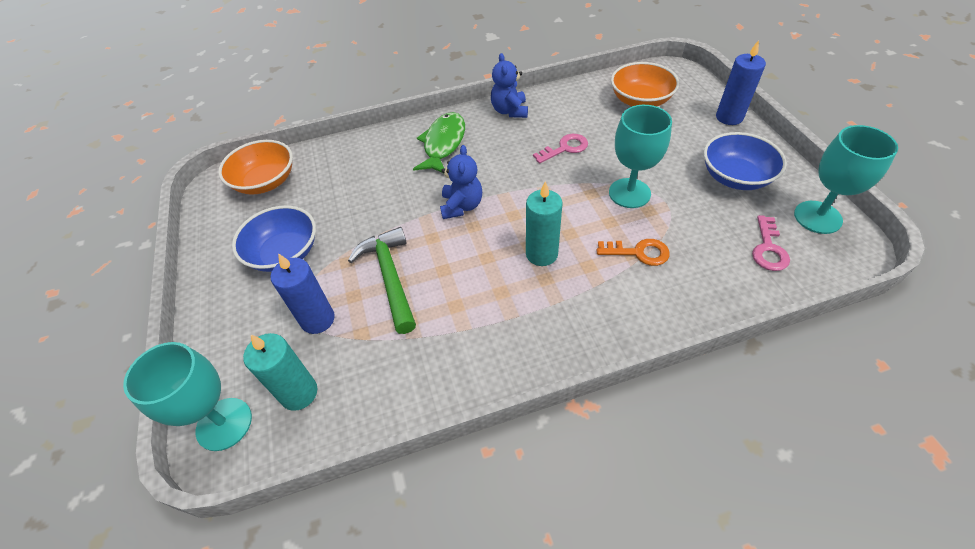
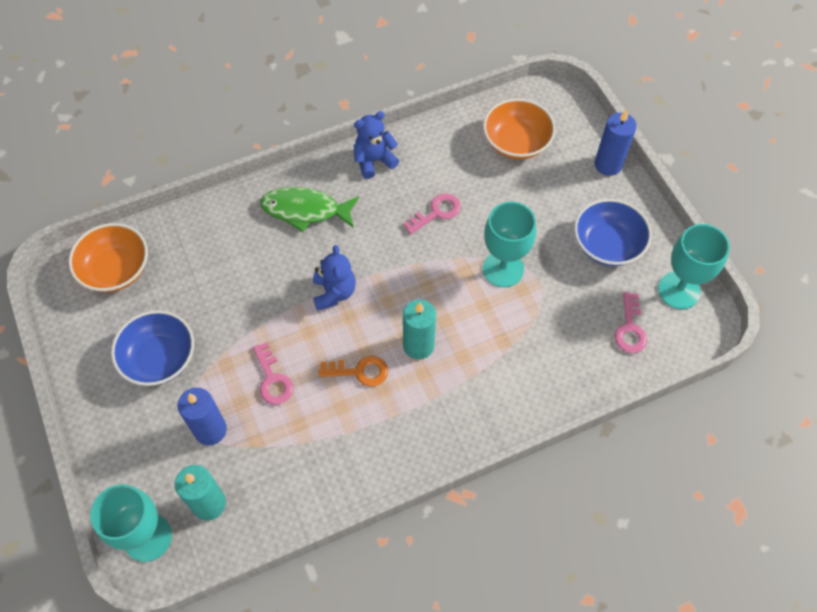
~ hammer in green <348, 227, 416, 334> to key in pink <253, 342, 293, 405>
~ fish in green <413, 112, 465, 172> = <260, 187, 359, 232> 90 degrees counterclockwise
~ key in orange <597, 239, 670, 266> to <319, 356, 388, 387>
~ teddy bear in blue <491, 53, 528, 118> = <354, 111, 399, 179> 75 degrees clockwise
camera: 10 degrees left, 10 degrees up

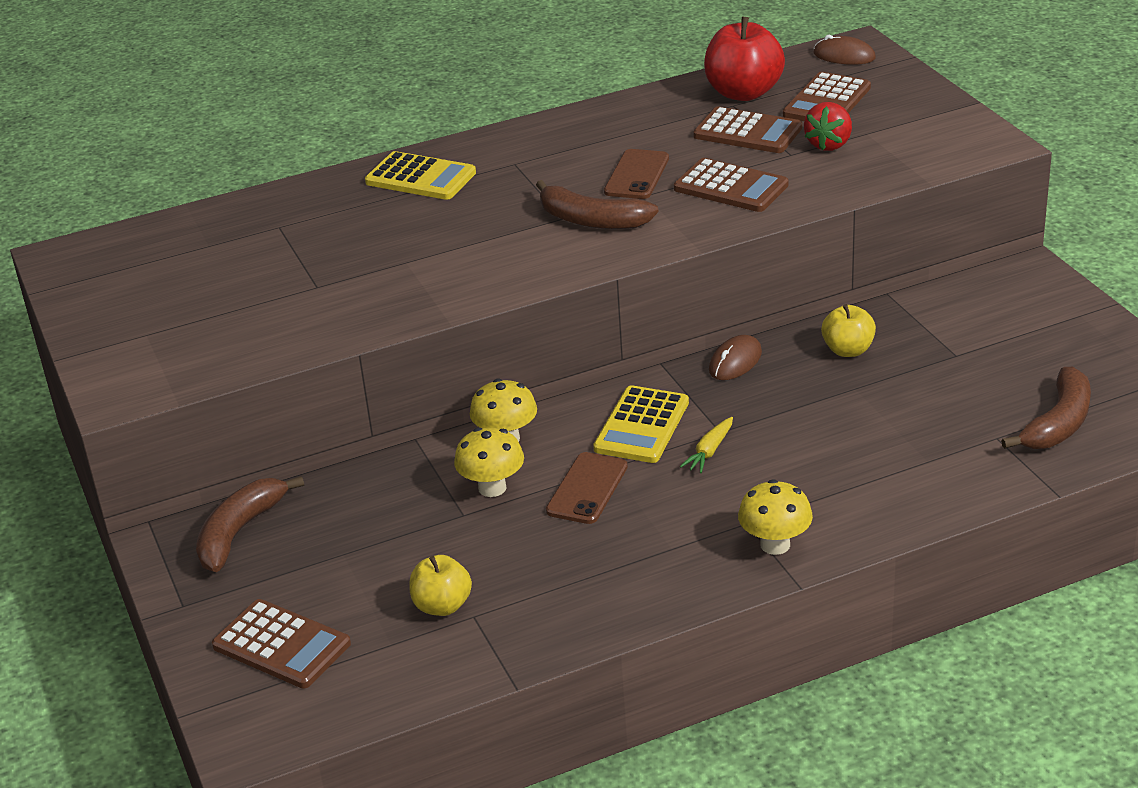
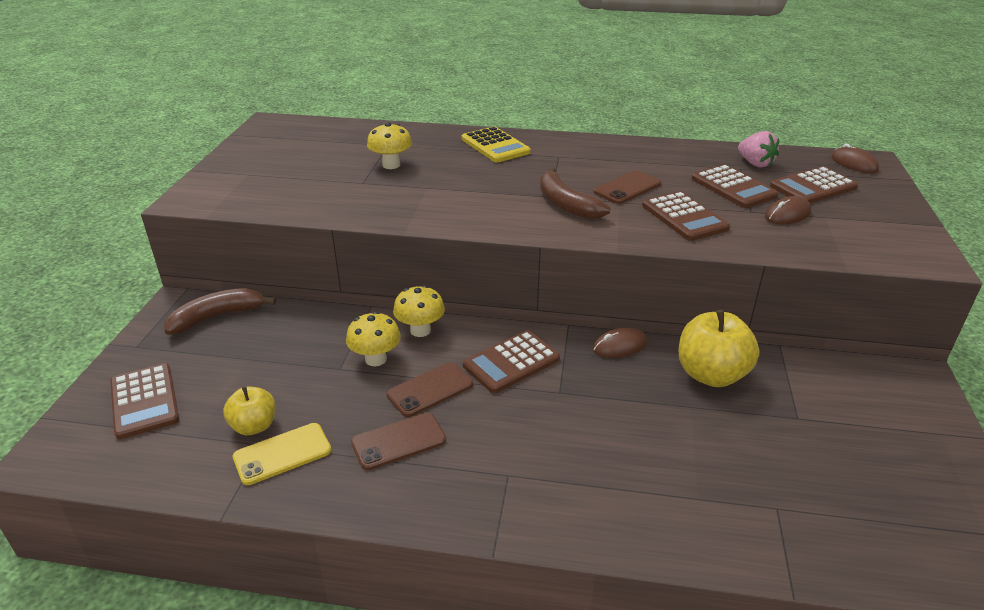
+ phone in yellow <233, 423, 331, 485>
+ phone in brown <351, 413, 446, 470>
~ mushroom in yellow <738, 479, 813, 555> to <367, 122, 412, 169>
~ calculator in yellow <593, 385, 689, 463> to calculator in brown <463, 330, 560, 393>
~ apple in yellow <821, 304, 876, 357> = <678, 310, 759, 387> x1.67
~ apple in red <704, 17, 785, 101> to strawberry in pink <738, 131, 779, 168>
~ strawberry in red <804, 102, 852, 151> to mouse in brown <765, 196, 811, 225>
- carrot in yellow <680, 417, 733, 473>
- banana in brown <1001, 367, 1091, 449>
camera: 30 degrees right, 0 degrees up

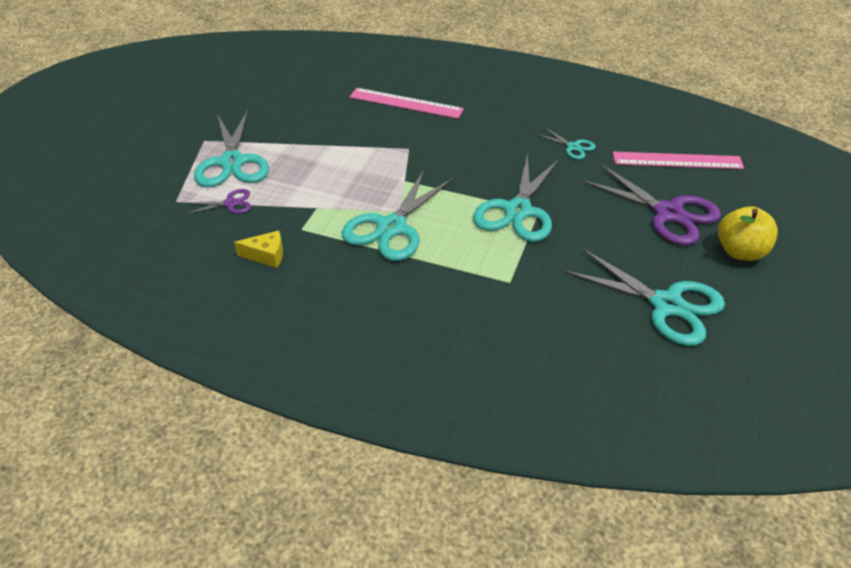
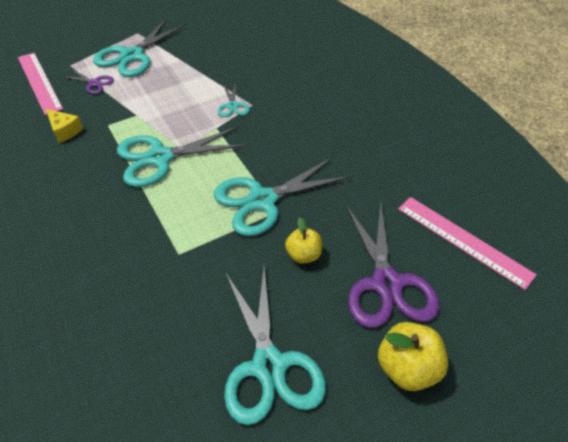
~ ruler in pink <350, 88, 464, 119> to <18, 53, 63, 115>
~ scissors in turquoise <535, 127, 596, 159> to <218, 83, 250, 117>
+ apple in yellow <285, 217, 322, 264>
camera: 40 degrees right, 5 degrees up

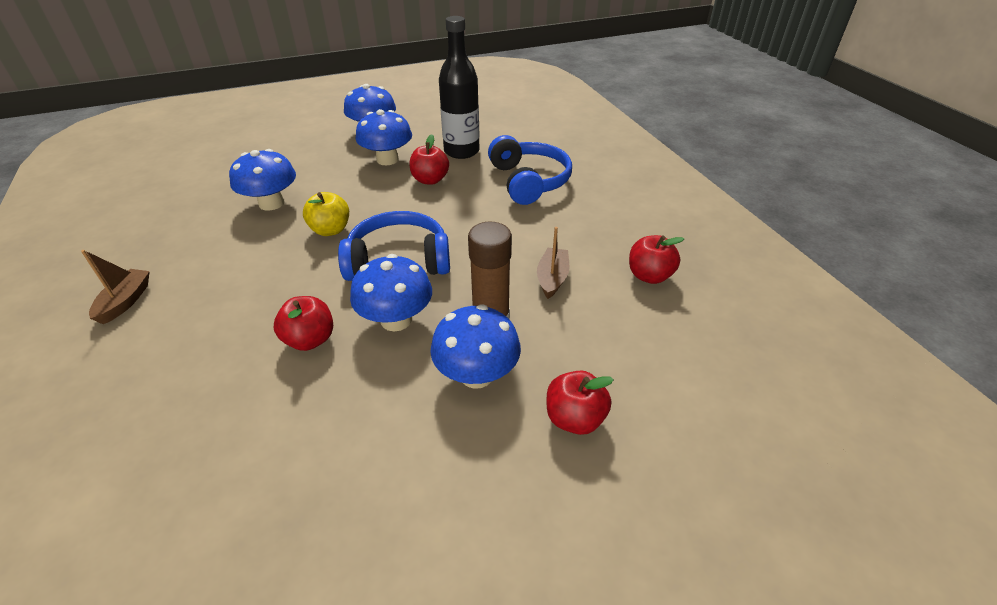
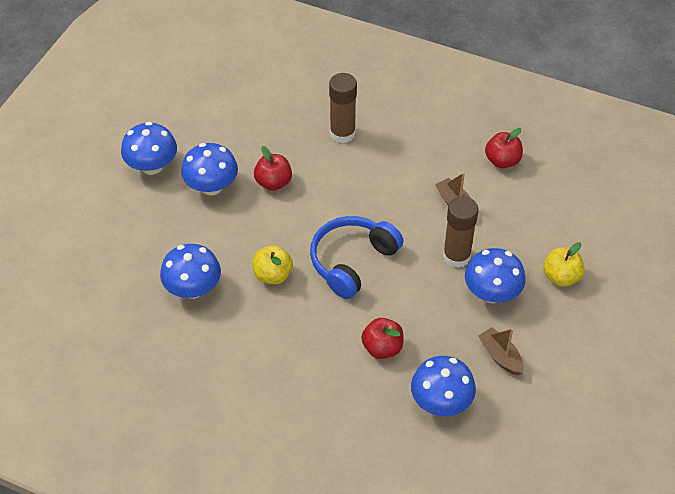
~ headphones in blue <488, 135, 572, 205> to glue stick in brown <329, 73, 357, 143>
~ mushroom in blue <350, 254, 432, 331> to <411, 356, 476, 416>
~ boat in brown <81, 250, 150, 324> to <478, 327, 524, 375>
~ apple in red <547, 371, 614, 435> to apple in yellow <543, 242, 584, 287>
- bottle in black <439, 16, 480, 159>
camera: 45 degrees left, 10 degrees up

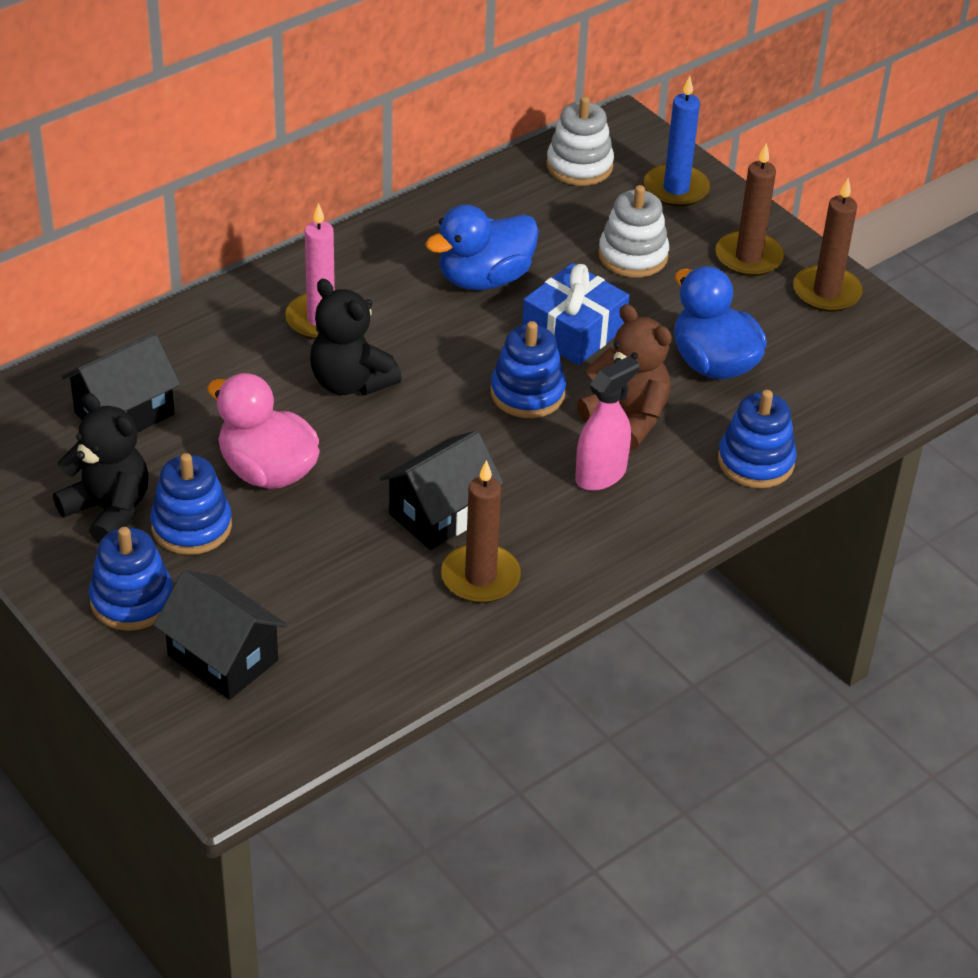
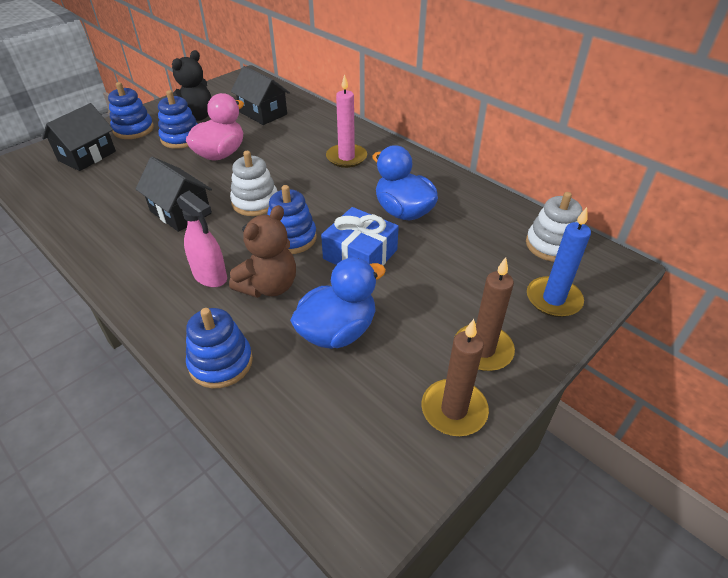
~ stacking toy in white <598, 185, 669, 278> to <230, 151, 278, 216>
- teddy bear in black <310, 279, 402, 395>
- candle in brown <441, 460, 521, 603>
camera: 85 degrees right, 0 degrees up

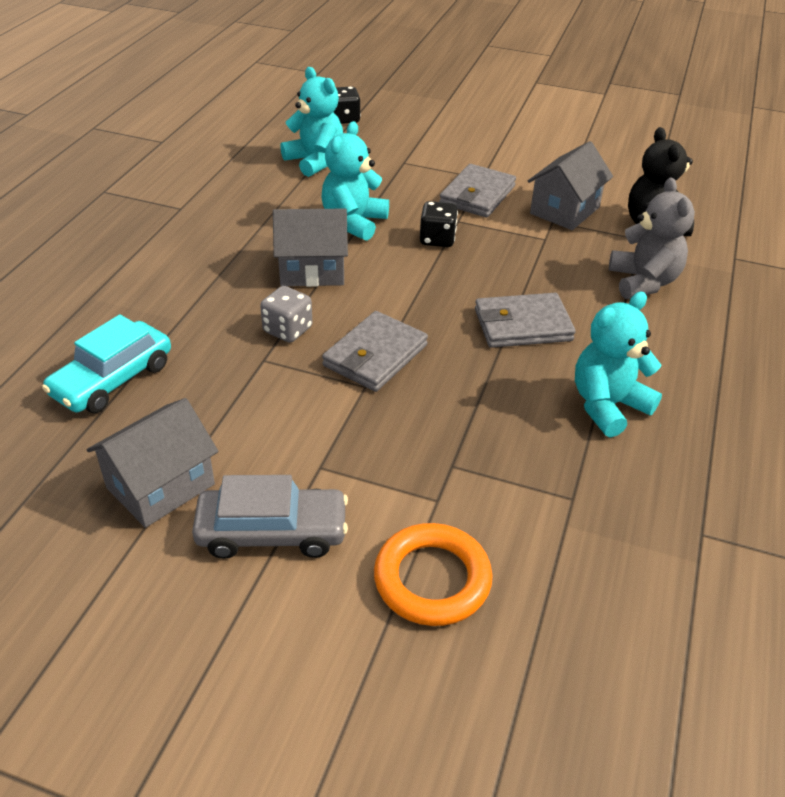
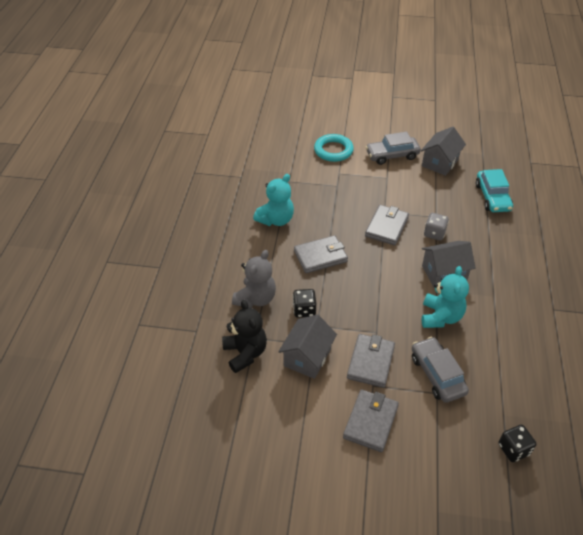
~ teddy bear in grey <609, 177, 695, 299> = <232, 250, 276, 308> 135 degrees counterclockwise
~ dice in black <420, 201, 458, 247> to <293, 289, 316, 318>
~ ring in orange <374, 523, 493, 626> to ring in turquoise <314, 134, 354, 162>
+ wallet in grey <343, 389, 399, 452>
+ car in grey <412, 337, 469, 403>
~ car in turquoise <42, 314, 171, 413> = <476, 169, 513, 212> 150 degrees clockwise
- teddy bear in turquoise <280, 67, 343, 177>
camera: 170 degrees right, 5 degrees up

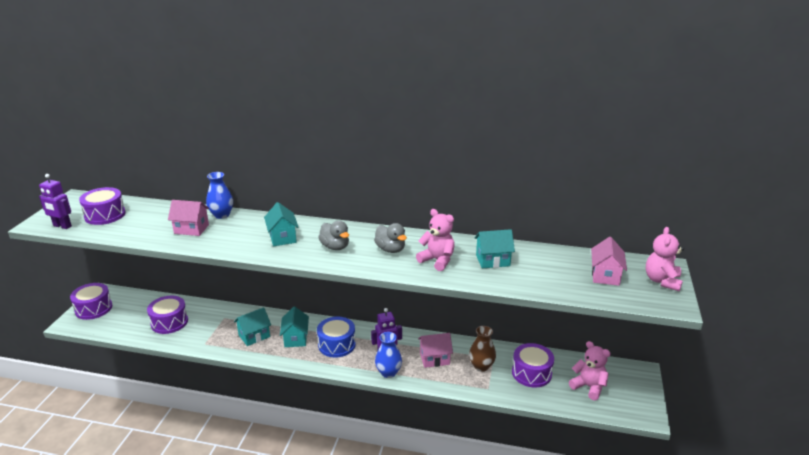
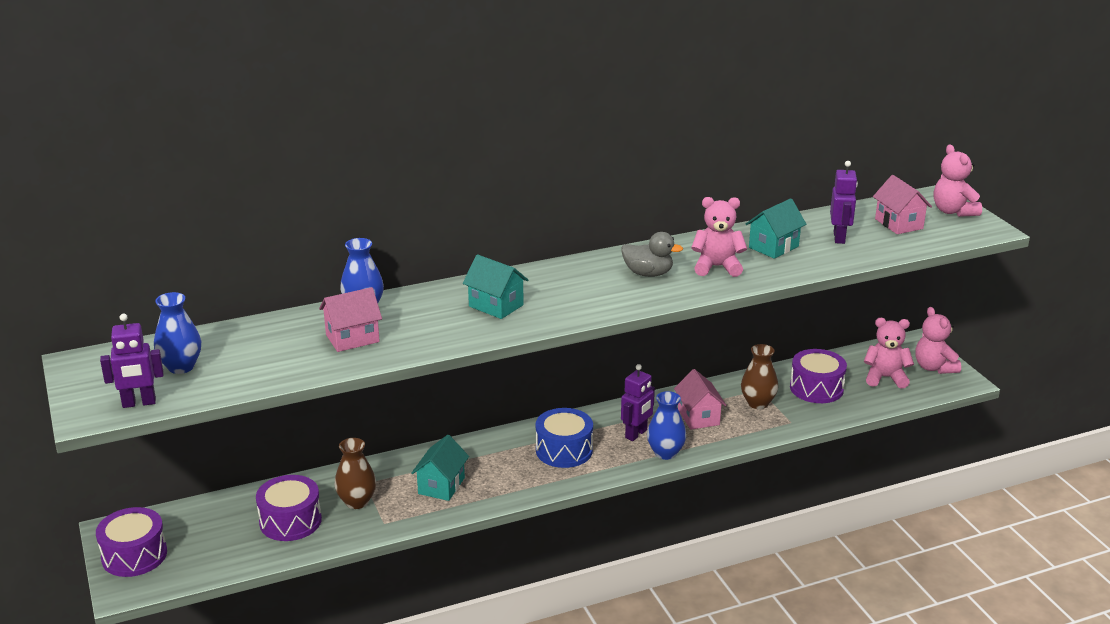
~ drum in purple <79, 187, 126, 225> to vase in blue <154, 292, 201, 374>
+ vase in brown <335, 438, 376, 509>
~ house in pink <418, 333, 453, 368> = <674, 369, 726, 430> 60 degrees counterclockwise
+ robot in purple <830, 161, 858, 244>
+ teddy bear in pink <915, 307, 961, 374>
- house in turquoise <280, 307, 309, 347>
- duck in grey <318, 221, 349, 250>
camera: 35 degrees left, 0 degrees up

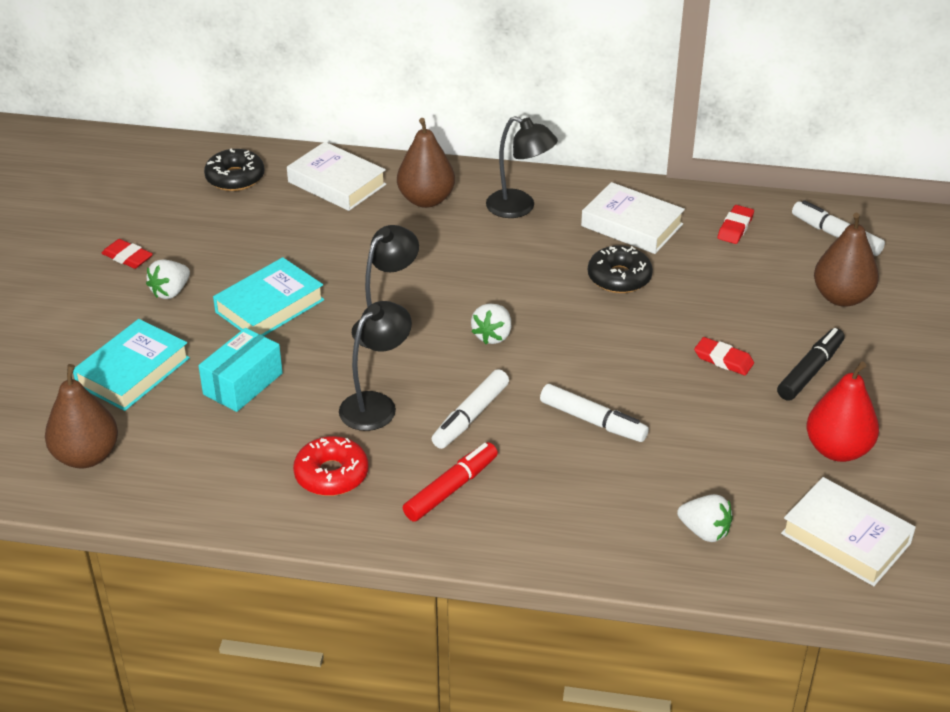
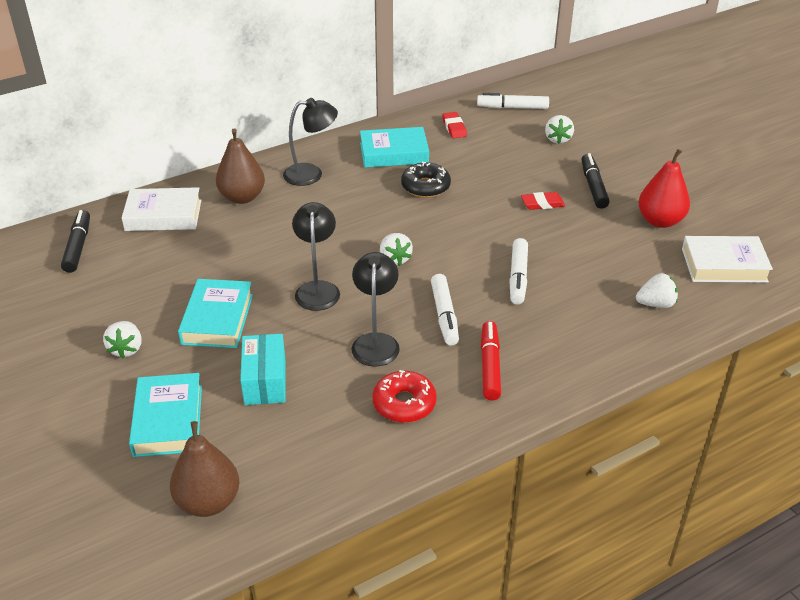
~ donut in black <204, 149, 264, 191> to marker in black <61, 210, 90, 273>
~ book in white <581, 182, 685, 254> to book in turquoise <360, 127, 429, 168>
~ marker in white <540, 384, 649, 442> = <509, 238, 528, 304> 105 degrees clockwise
~ pear in brown <814, 213, 879, 307> to strawberry in white <545, 115, 574, 144>
- eraser in red <101, 239, 153, 269>
camera: 40 degrees left, 0 degrees up

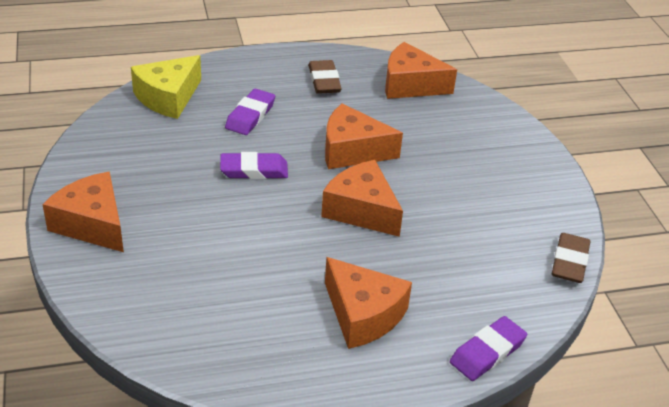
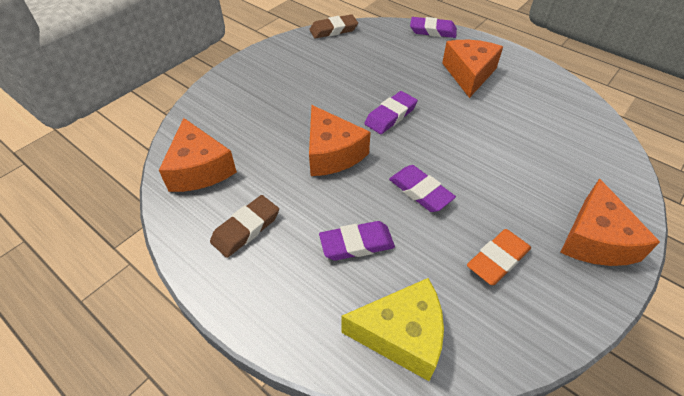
~ cheese in orange <321, 160, 403, 237> to eraser in purple <364, 91, 418, 134>
+ eraser in orange <467, 229, 531, 285>
camera: 125 degrees left, 10 degrees up

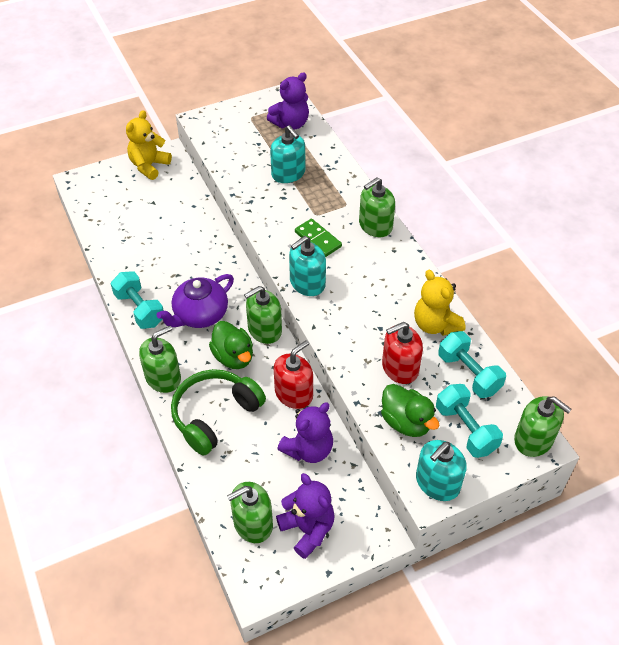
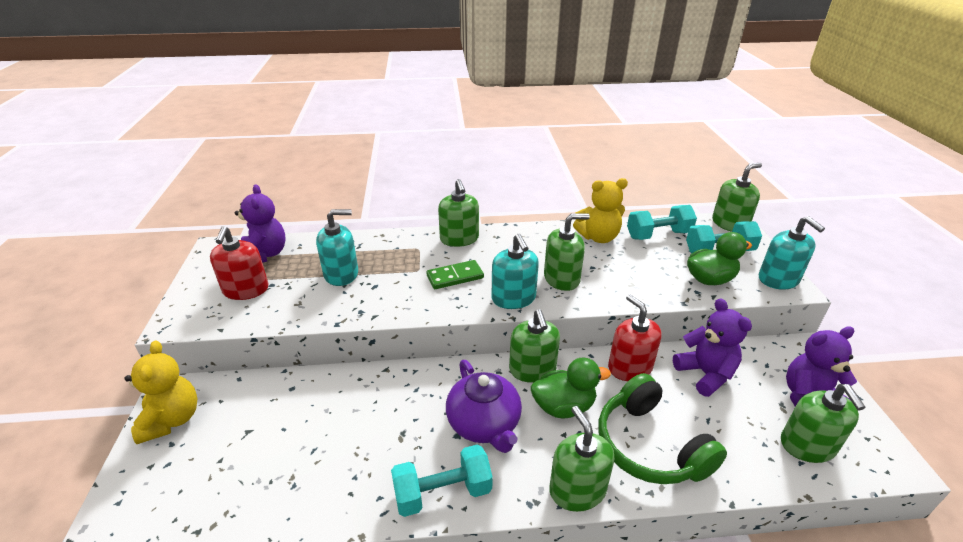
~ teddy bear in yellow <126, 110, 172, 180> = <124, 341, 197, 444> 150 degrees counterclockwise
~ soap dispenser in red <382, 322, 423, 384> to <210, 226, 269, 300>
+ soap dispenser in green <544, 213, 590, 291>
camera: 70 degrees left, 15 degrees down

